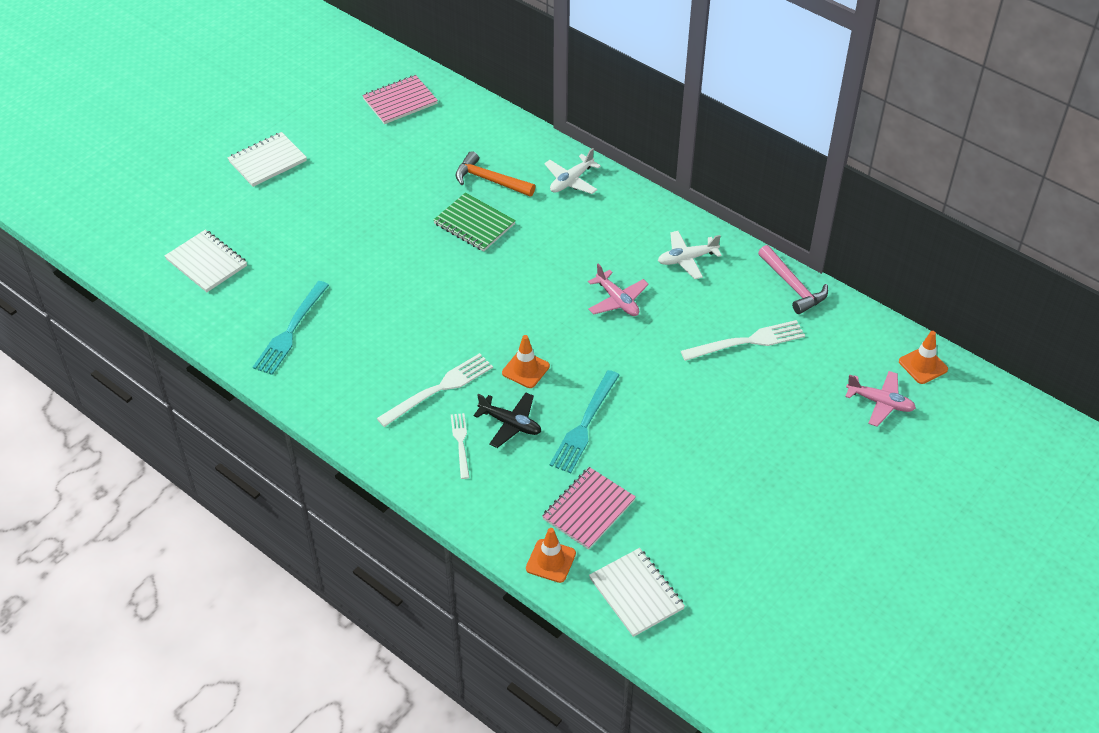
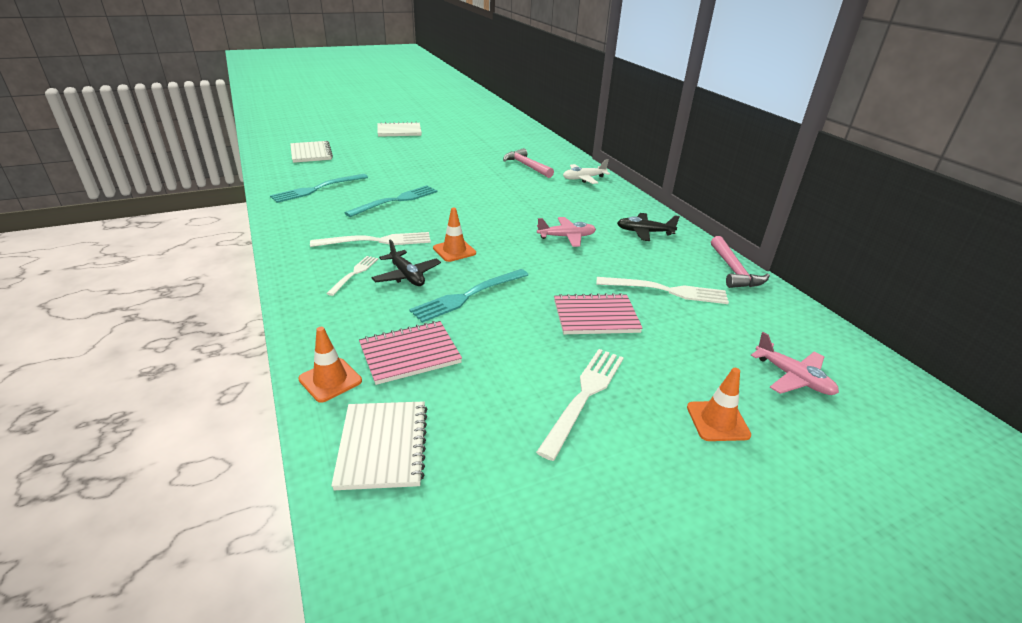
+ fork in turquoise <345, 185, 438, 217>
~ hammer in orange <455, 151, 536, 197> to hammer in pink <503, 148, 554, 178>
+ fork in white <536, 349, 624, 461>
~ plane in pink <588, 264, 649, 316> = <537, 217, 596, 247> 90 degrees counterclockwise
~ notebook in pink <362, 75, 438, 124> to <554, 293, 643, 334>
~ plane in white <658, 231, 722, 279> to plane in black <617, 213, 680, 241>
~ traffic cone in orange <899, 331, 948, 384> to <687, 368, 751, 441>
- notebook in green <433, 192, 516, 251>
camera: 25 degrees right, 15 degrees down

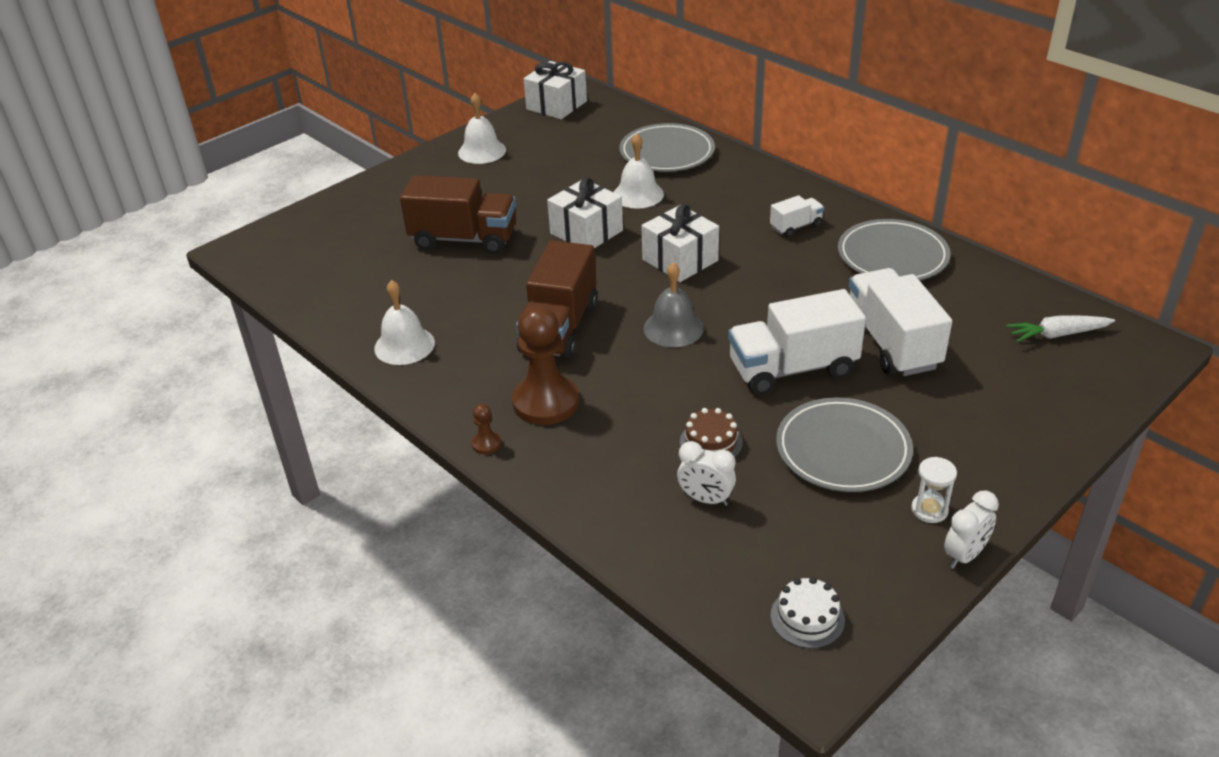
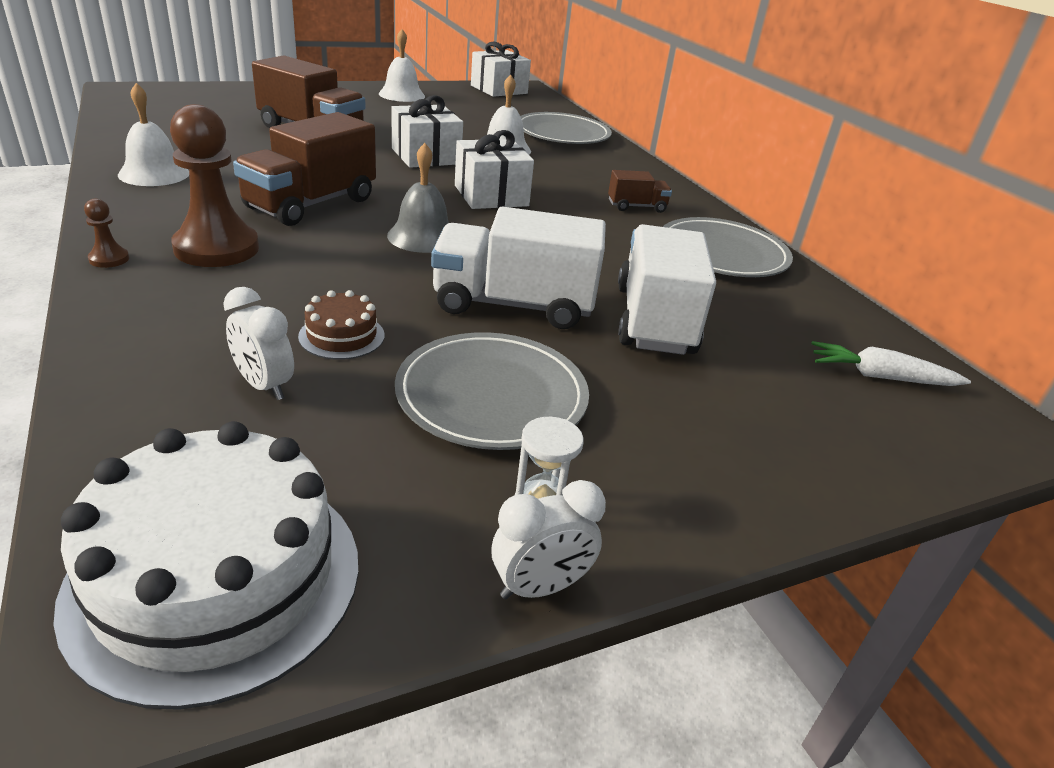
~ cake in white <771, 577, 845, 649> = <53, 421, 359, 710> x2.20
~ truck in white <770, 195, 824, 237> to truck in brown <608, 170, 672, 213>
camera: 15 degrees right, 5 degrees down

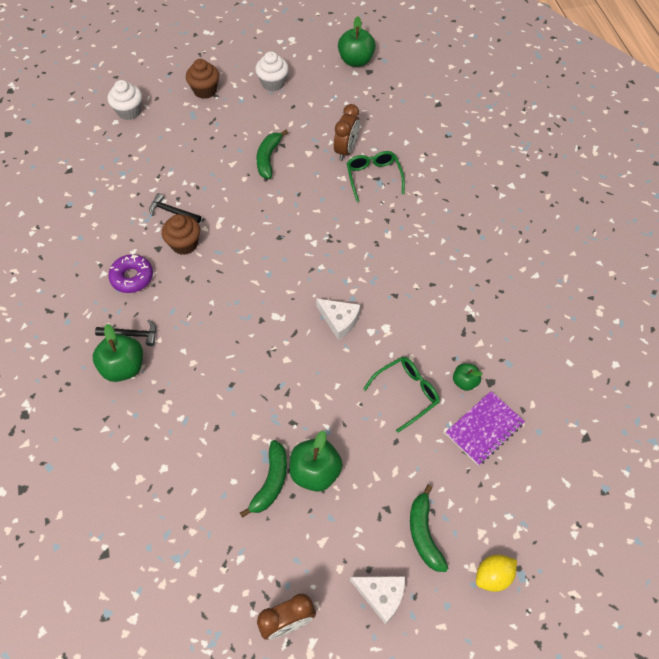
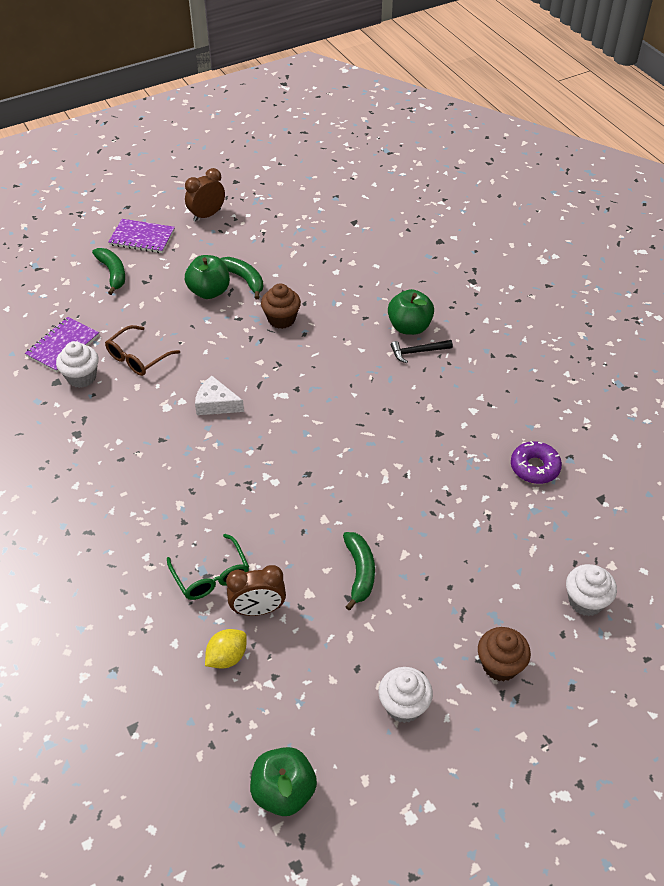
~ apple in green <453, 363, 483, 391> to cupcake in white <56, 341, 99, 388>
~ glasses in green <363, 357, 440, 433> to glasses in brown <105, 325, 180, 376>
~ cheese in white <350, 576, 405, 625> to notebook in purple <108, 219, 175, 253>
~ lemon in yellow <476, 555, 517, 592> to <205, 629, 247, 669>
~ banana in green <240, 440, 287, 518> = <220, 257, 263, 299> 135 degrees clockwise
~ clock in brown <334, 104, 360, 161> = <226, 565, 286, 616> 105 degrees counterclockwise
~ cupcake in brown <162, 214, 200, 255> to <261, 283, 301, 329>
~ donut in purple <108, 254, 153, 293> to <511, 441, 562, 484>
- hammer in black <149, 193, 201, 223>
camera: 165 degrees right, 10 degrees down

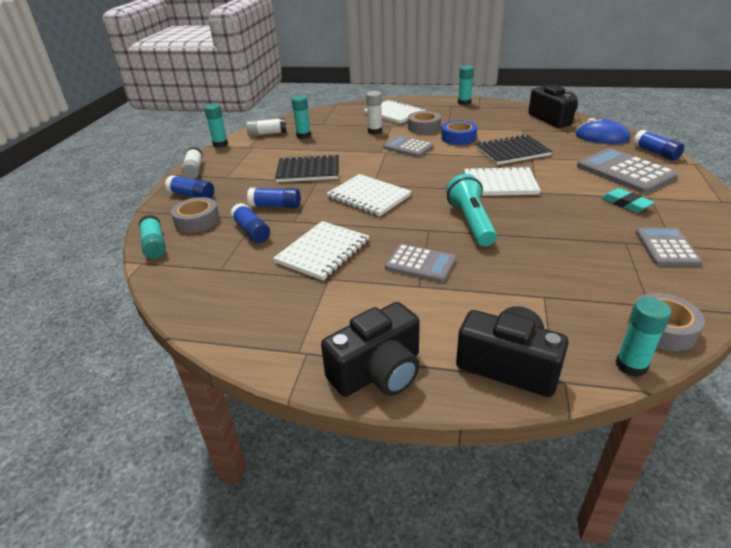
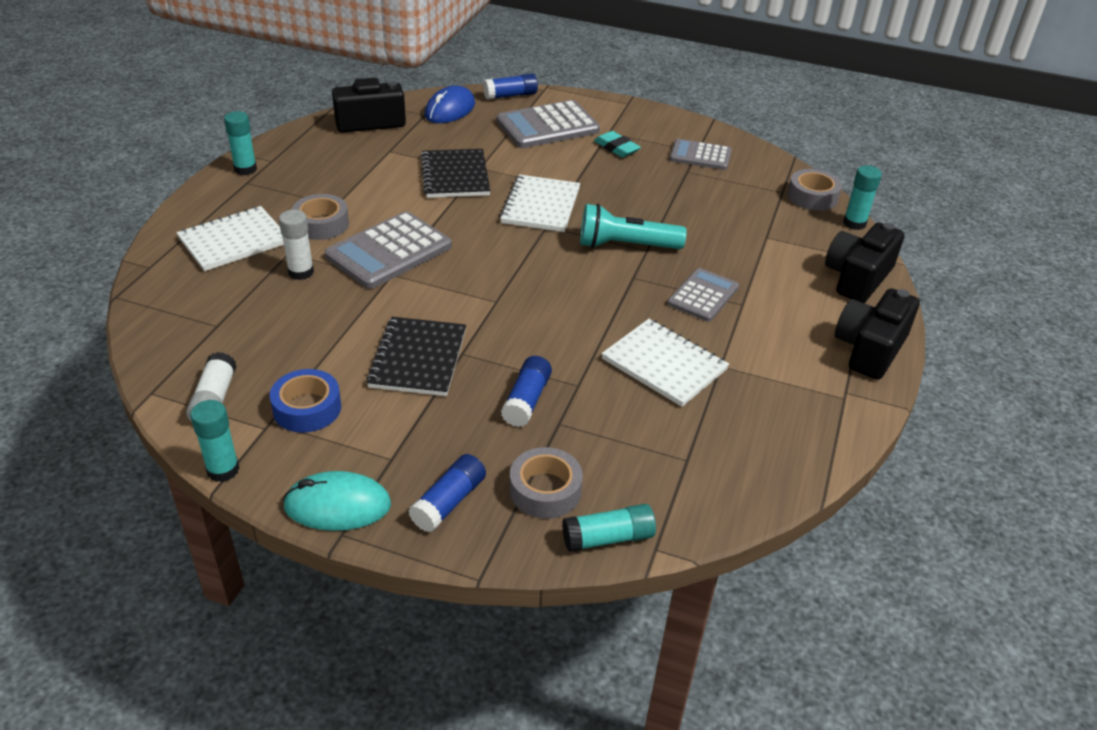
~ tape in blue <441, 120, 477, 145> to <270, 369, 341, 433>
~ glue stick in white <181, 147, 203, 179> to mouse in turquoise <283, 471, 391, 531>
~ calculator in grey <383, 136, 433, 157> = <325, 211, 452, 289> x1.60
~ eraser in turquoise <601, 188, 655, 212> = <594, 131, 641, 158> 75 degrees clockwise
~ camera in black <321, 302, 420, 397> = <835, 288, 920, 380> 120 degrees counterclockwise
- glue stick in blue <230, 203, 270, 243>
- glue stick in turquoise <292, 95, 311, 139>
- notebook in white <326, 174, 412, 217>
camera: 85 degrees left, 5 degrees up

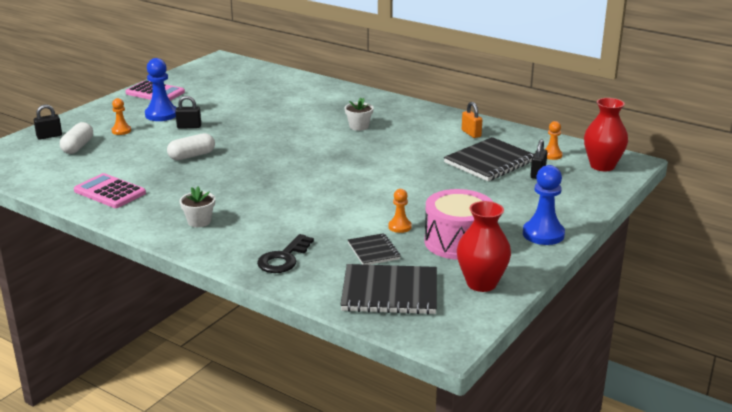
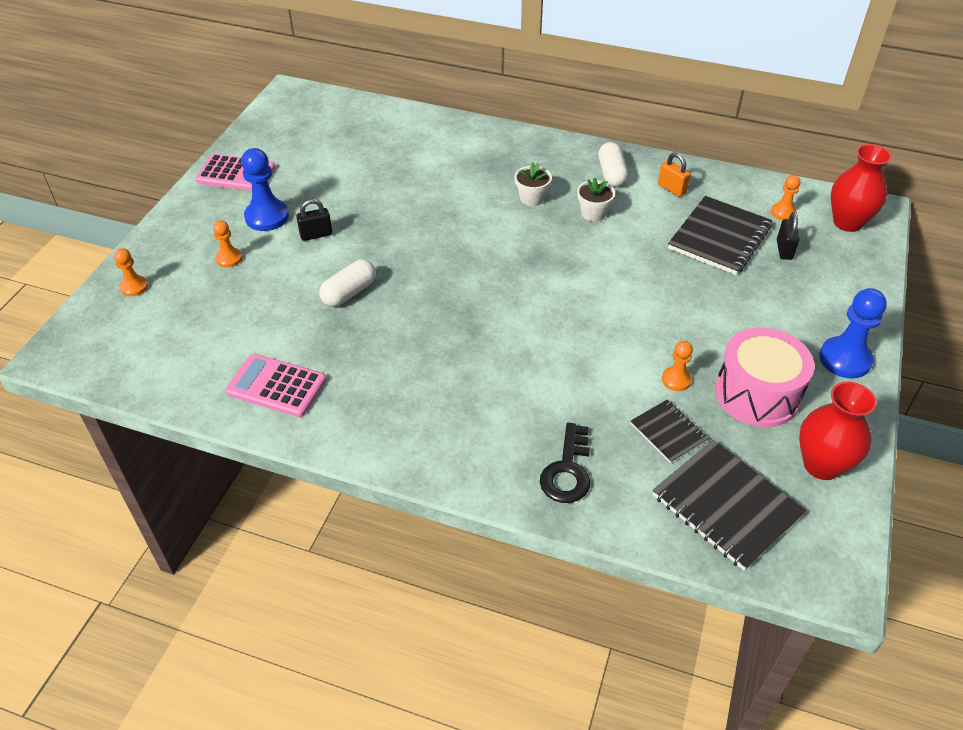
~ padlock in black <34, 105, 62, 139> to pawn in orange <114, 248, 148, 296>
~ flower pot in white <179, 186, 215, 227> to <577, 177, 615, 221>
~ capsule in white <60, 122, 93, 154> to <598, 142, 628, 187>
~ notebook in black <341, 264, 437, 314> = <653, 440, 806, 571> 60 degrees clockwise
camera: 15 degrees left, 20 degrees up

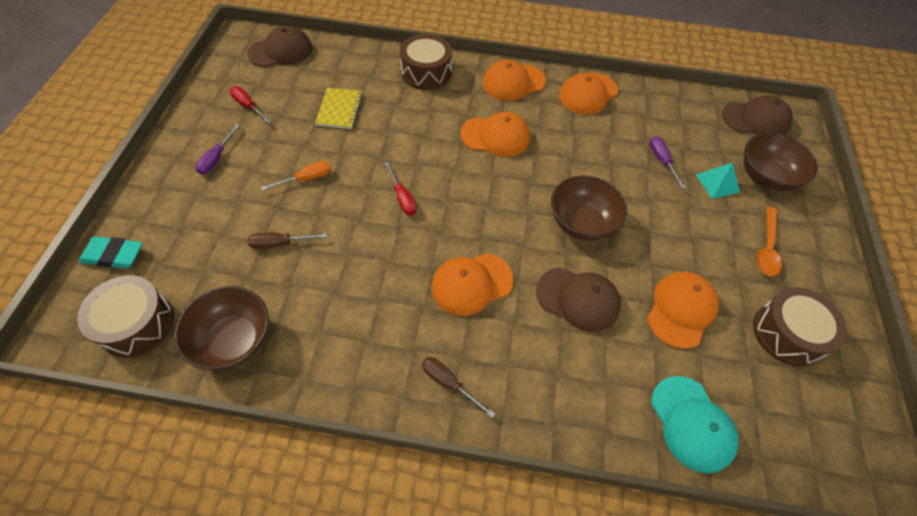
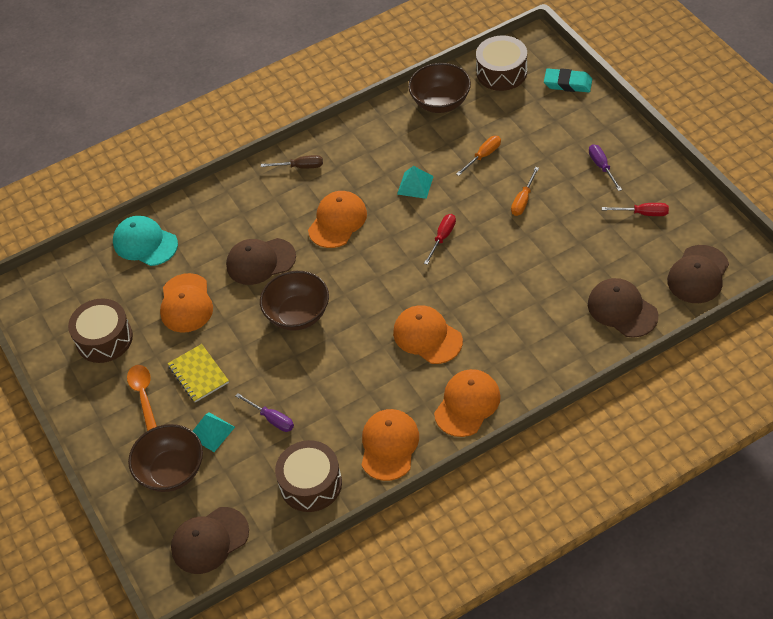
~ notebook in yellow <315, 88, 363, 129> to <168, 344, 229, 402>
~ drum in brown <400, 34, 452, 90> to <275, 440, 342, 512>
~ cap in orange <460, 112, 530, 157> = <393, 305, 463, 364> 75 degrees clockwise
+ pyramid in turquoise <397, 166, 434, 199>
~ screwdriver in red <384, 161, 417, 215> = <424, 214, 456, 265> 90 degrees clockwise
~ screwdriver in brown <248, 232, 327, 249> to screwdriver in orange <456, 136, 501, 176>
~ eraser in turquoise <79, 236, 143, 269> = <544, 68, 592, 92> 45 degrees clockwise
+ cap in brown <588, 278, 658, 338>
camera: 150 degrees right, 5 degrees down

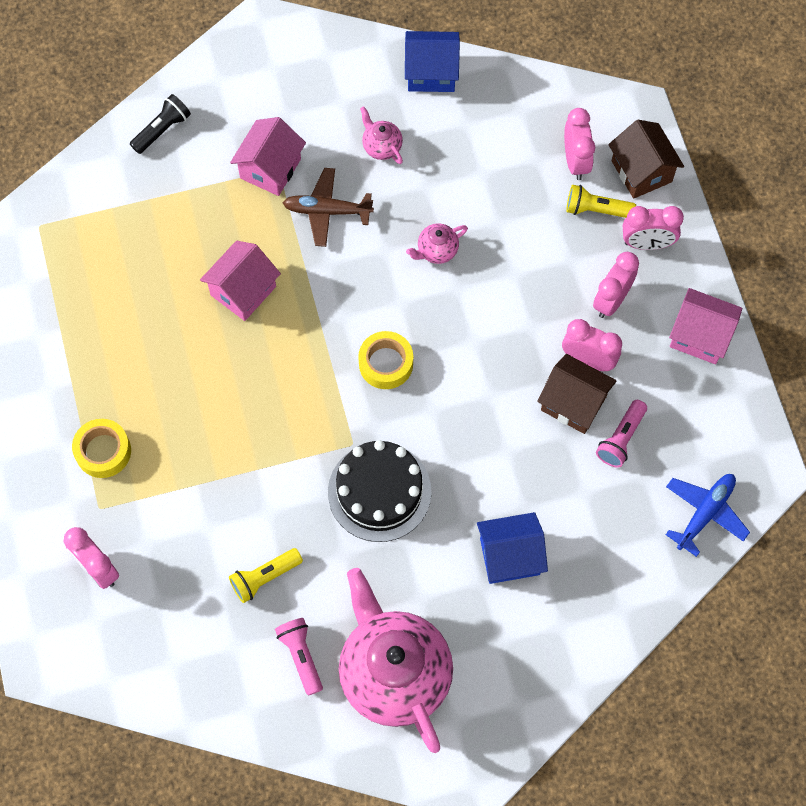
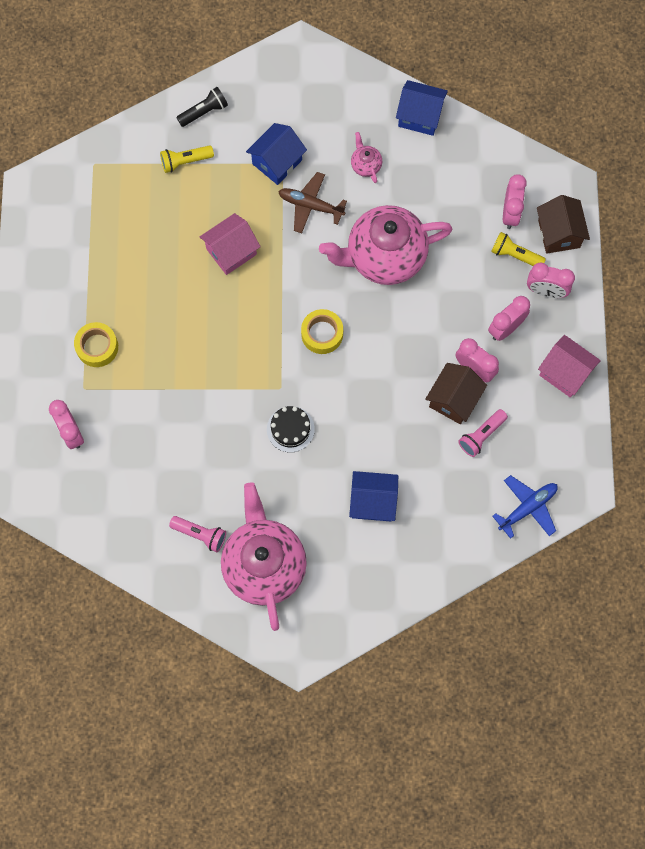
~ flashlight in yellow <229, 548, 303, 603> to <160, 145, 214, 173>
~ flashlight in pink <275, 618, 323, 695> = <169, 516, 226, 552> 120 degrees clockwise
~ house in pink <230, 117, 306, 196> to house in blue <246, 123, 307, 185>
~ cake in black <328, 440, 432, 542> = <267, 406, 315, 452> x0.61
~ teapot in pink <406, 223, 468, 264> = <319, 205, 452, 285> x2.48
~ house in brown <537, 354, 616, 434> = <425, 363, 487, 424> 75 degrees clockwise
camera: 15 degrees right, 5 degrees up

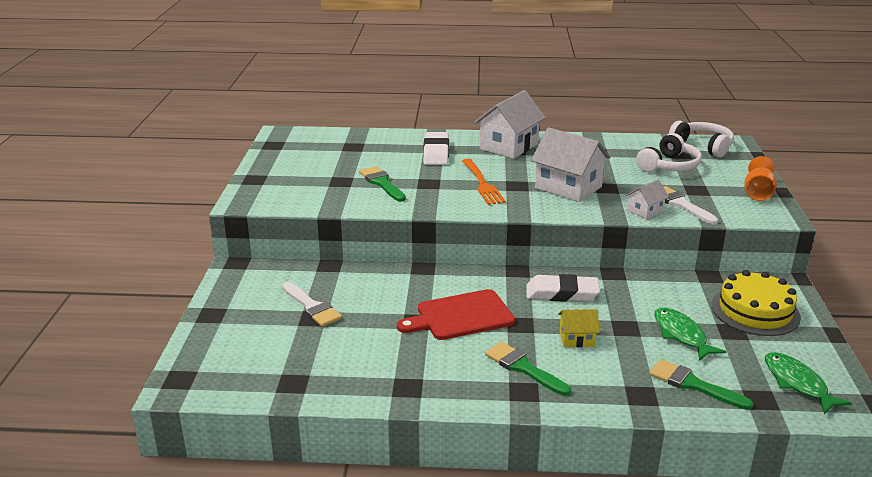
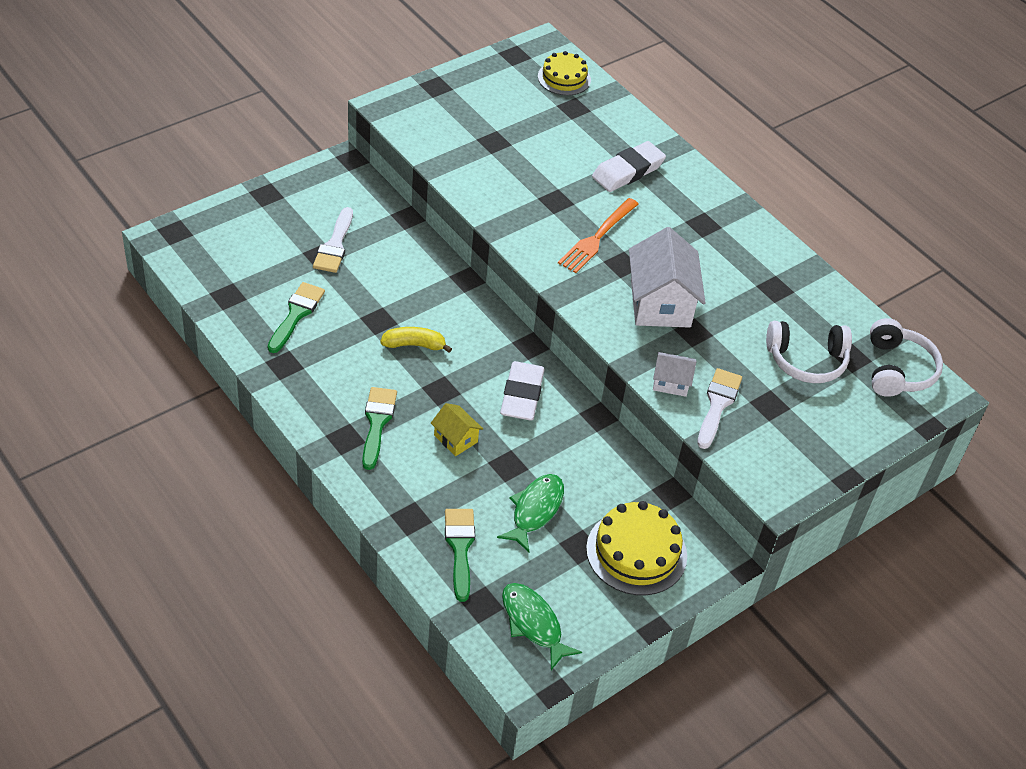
~ brush in green <359, 166, 406, 202> to <268, 282, 325, 353>
~ cutting board in red <397, 289, 515, 340> to banana in yellow <380, 327, 452, 353>
~ eraser in white <526, 274, 600, 302> = <500, 361, 545, 420> 45 degrees clockwise
~ fish in green <765, 352, 852, 414> = <502, 583, 582, 670> 60 degrees counterclockwise
+ cake in yellow <538, 51, 591, 95>
- house in white <474, 90, 546, 159>
- goblet in orange <744, 156, 777, 201>
camera: 45 degrees right, 20 degrees up

